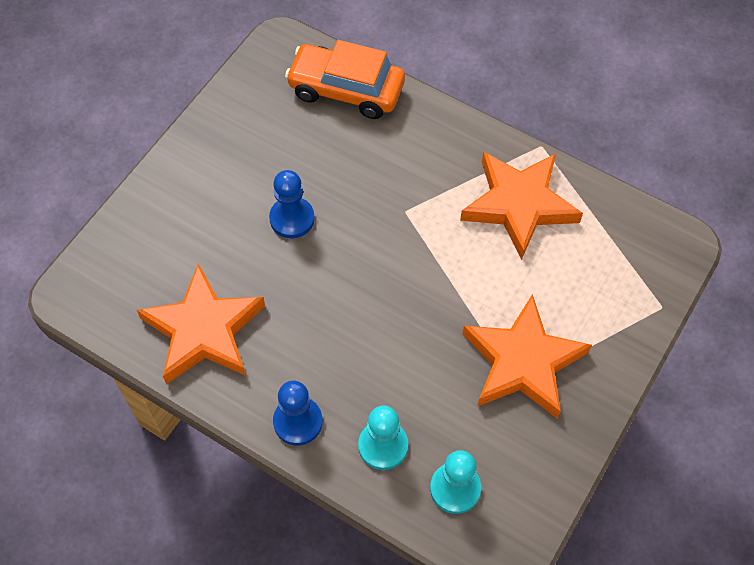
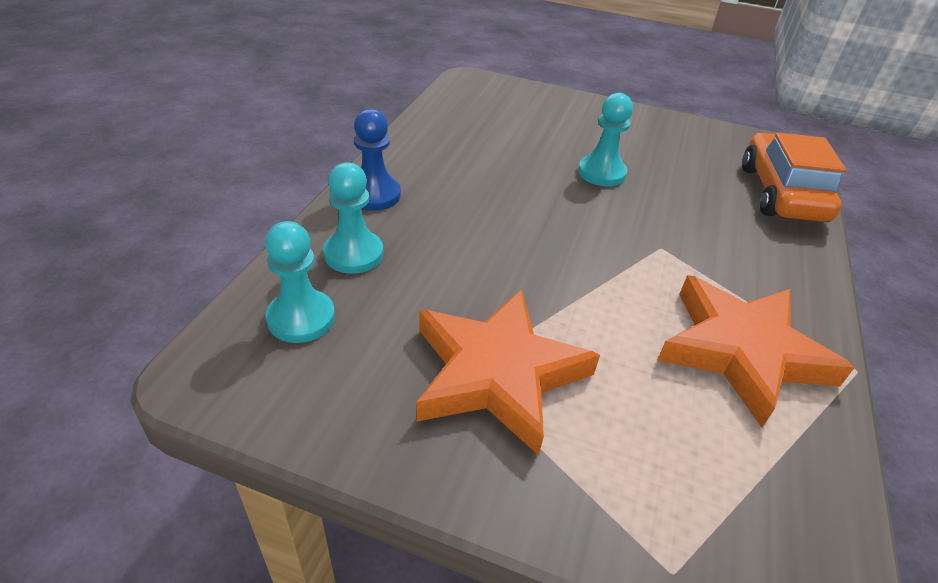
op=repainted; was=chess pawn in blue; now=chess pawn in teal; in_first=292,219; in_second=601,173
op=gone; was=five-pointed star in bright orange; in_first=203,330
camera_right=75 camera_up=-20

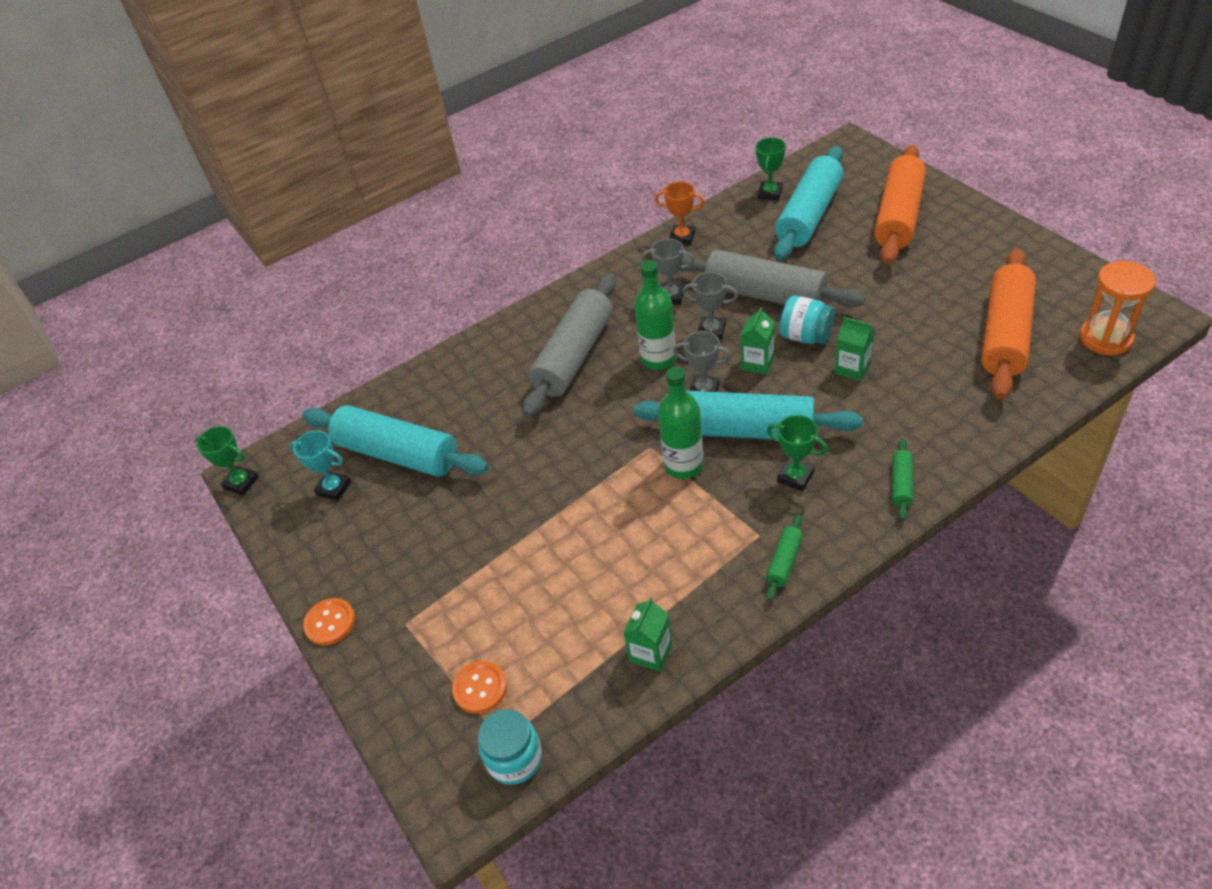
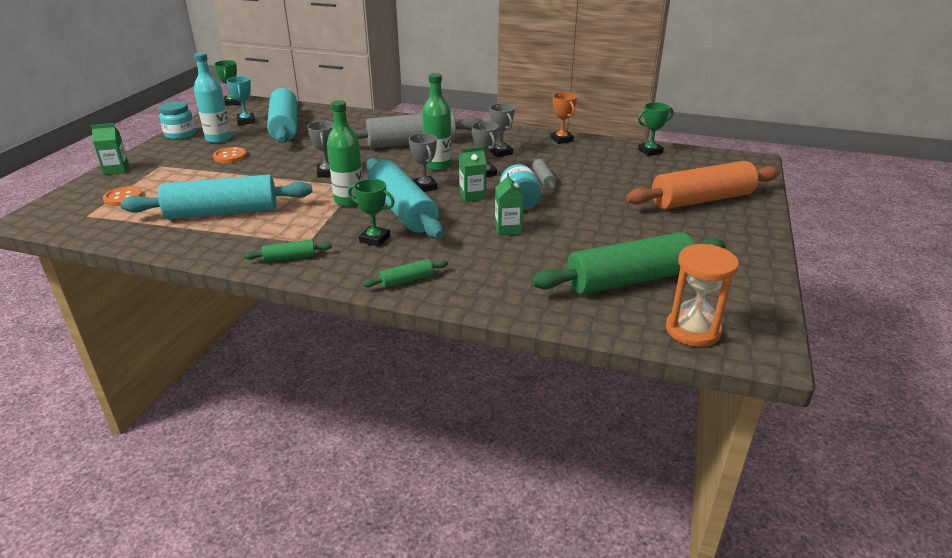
op=shifted; was=juice carton in green; in_first=651,653; in_second=116,169
op=shifted; was=dough roller in teal; in_first=809,215; in_second=222,212
op=shifted; was=jam jar in teal; in_first=514,759; in_second=180,135
op=new; now=drink bottle in teal; in_second=218,139
op=shifted; was=shirt button in bright orange; in_first=330,623; in_second=230,156
op=new; now=award cup in gray; in_second=327,172
op=rotated; was=award cup in green; in_first=795,477; in_second=375,239; clockwise=-60
op=repainted; was=dough roller in bright orange; now=dough roller in green; in_first=1005,334; in_second=629,280
op=scaled; was=dough roller in gray; in_first=764,295; in_second=543,179; ratio=0.42
camera_right=45 camera_up=-15

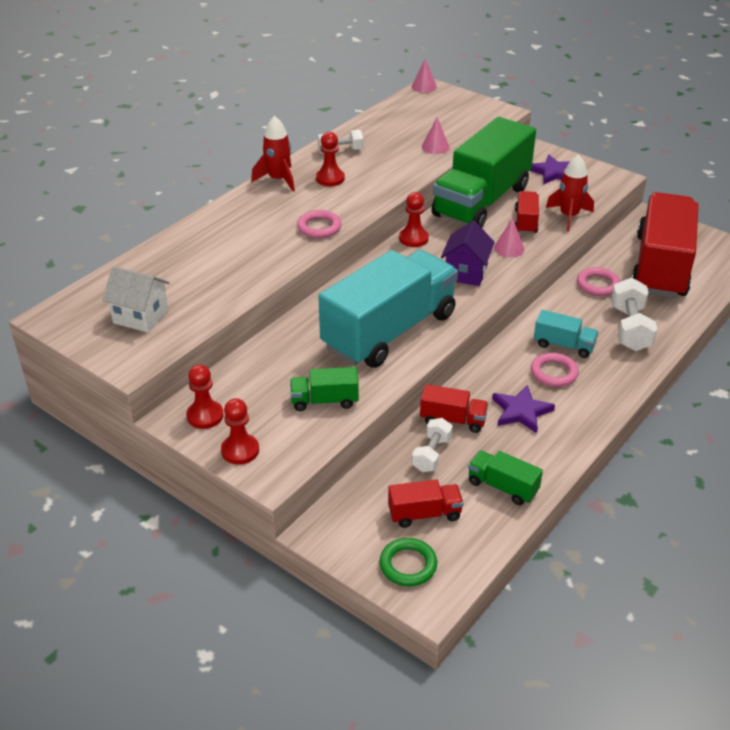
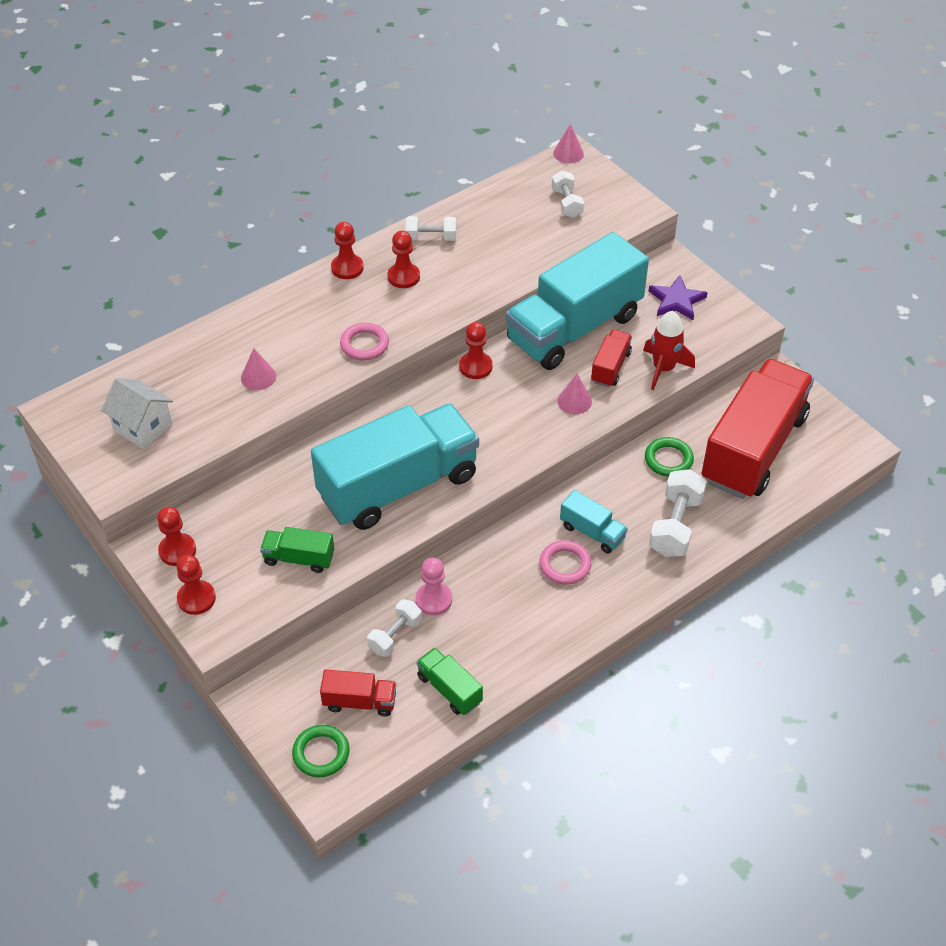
op=shifted; was=solid cone in rosy; in_first=435,147; in_second=258,377
op=swapped; was=spaceship in crimson; now=chess pawn in crimson; in_first=278,180; in_second=347,268
op=swapped; was=toy truck in crimson; now=chess pawn in rosy; in_first=453,420; in_second=433,600
op=repainted; was=toy truck in green; now=toy truck in teal; in_first=481,201; in_second=574,328
op=new; now=hand weight in white; in_second=566,203
op=repainted; was=ring in rosy; now=ring in green; in_first=597,285; in_second=668,459
op=gone; was=house in violet; in_first=466,273
op=gone; was=five-pointed star in violet; in_first=521,411
camera_right=15 camera_up=10

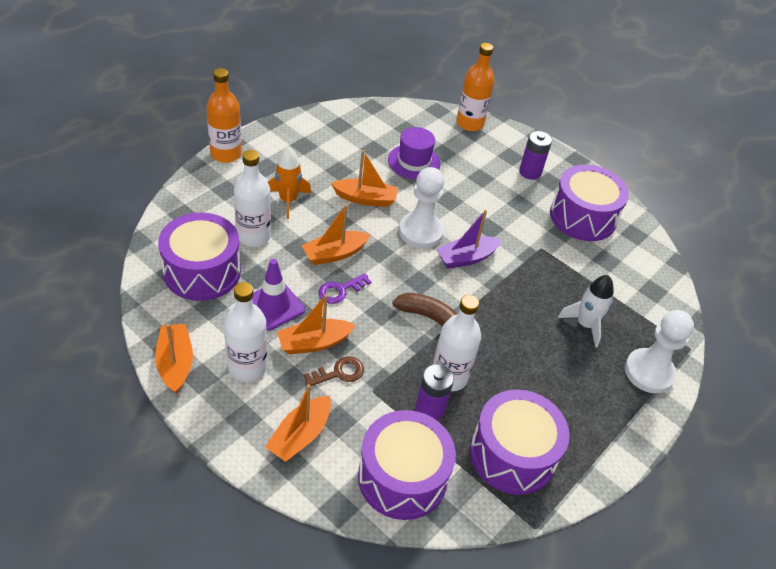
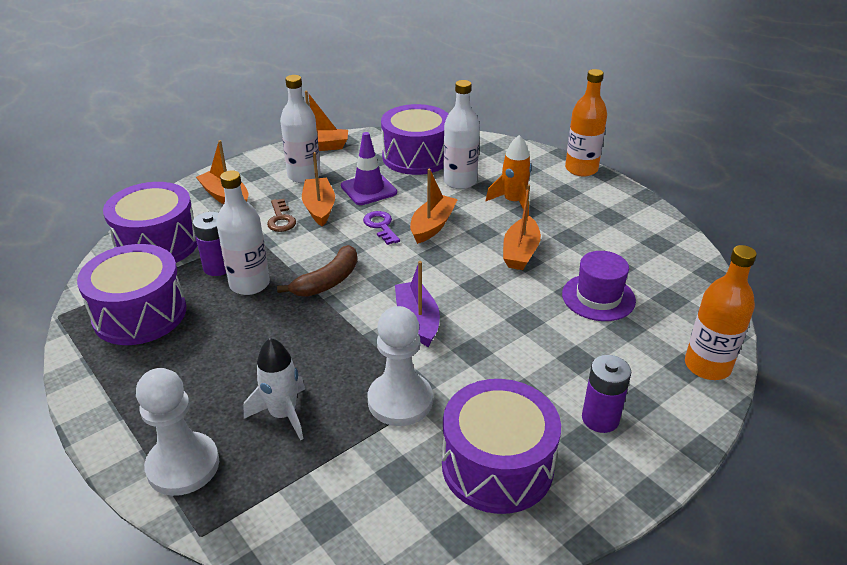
op=shifted; was=chess pawn in white; in_first=420,232; in_second=400,401
op=rotated; was=toy boat in bright orange; in_first=334,254; in_second=432,226; clockwise=45
camera_right=105 camera_up=-10

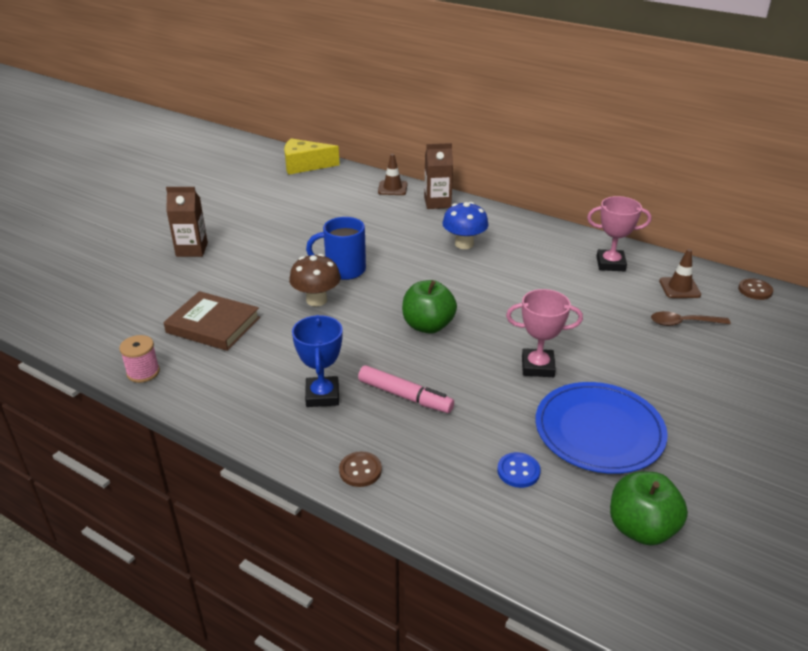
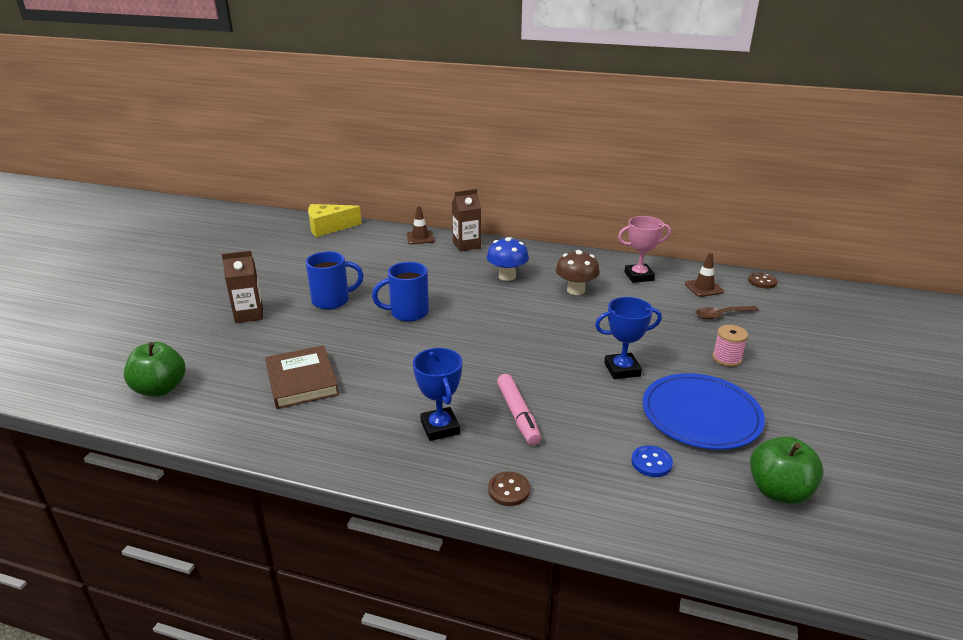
op=shifted; was=apple fruit in green; in_first=428,326; in_second=160,389
op=rotated; was=hardback in dark brown; in_first=213,325; in_second=301,381; clockwise=60
op=new; now=coffee mug in blue; in_second=332,300
op=rotated; was=marker in rosy; in_first=405,396; in_second=518,415; clockwise=60
op=shifted; was=mushroom in dark brown; in_first=316,300; in_second=576,290
op=repainted; was=award cup in rosy; now=award cup in blue; in_first=537,367; in_second=622,369
op=shifted; was=reel of thread in rosy; in_first=143,372; in_second=727,358
camera_right=-15 camera_up=-5

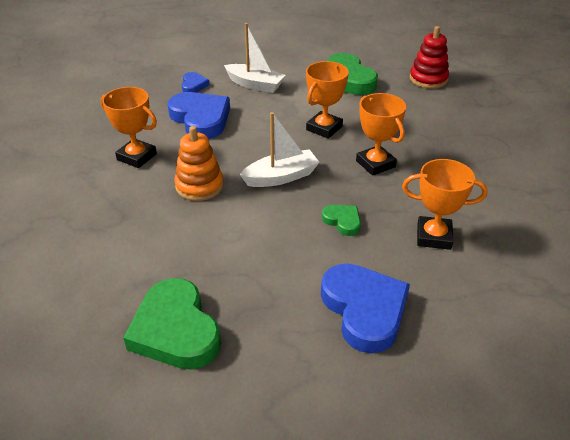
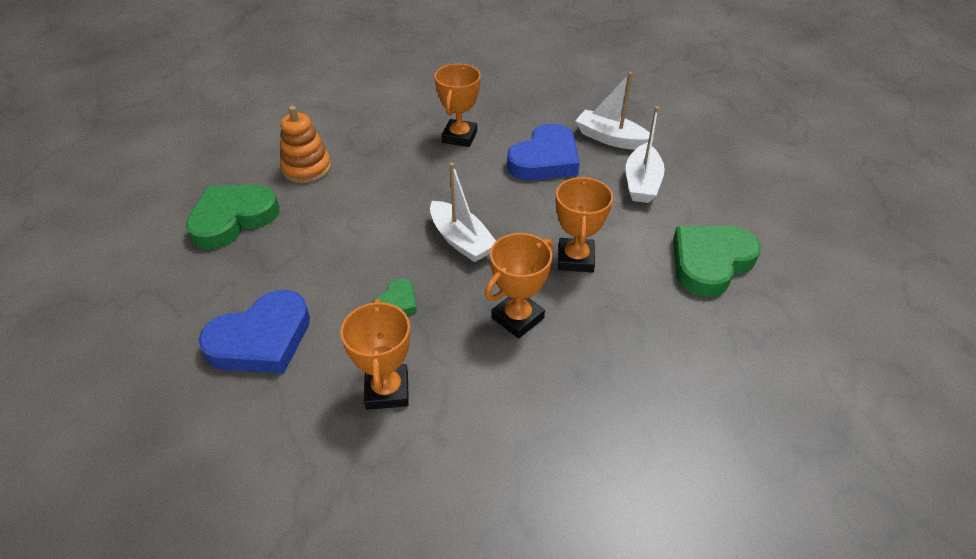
op=shifted; was=ring stacker in bright orange; in_first=199,186; in_second=306,168
op=rotated; was=award cup in bright orange; in_first=324,128; in_second=575,259; clockwise=75
op=swapped; was=heart shape in blue; now=toy boat in white; in_first=193,85; in_second=610,138
op=gone; was=ring stacker in crimson; in_first=428,79
camera_right=75 camera_up=5

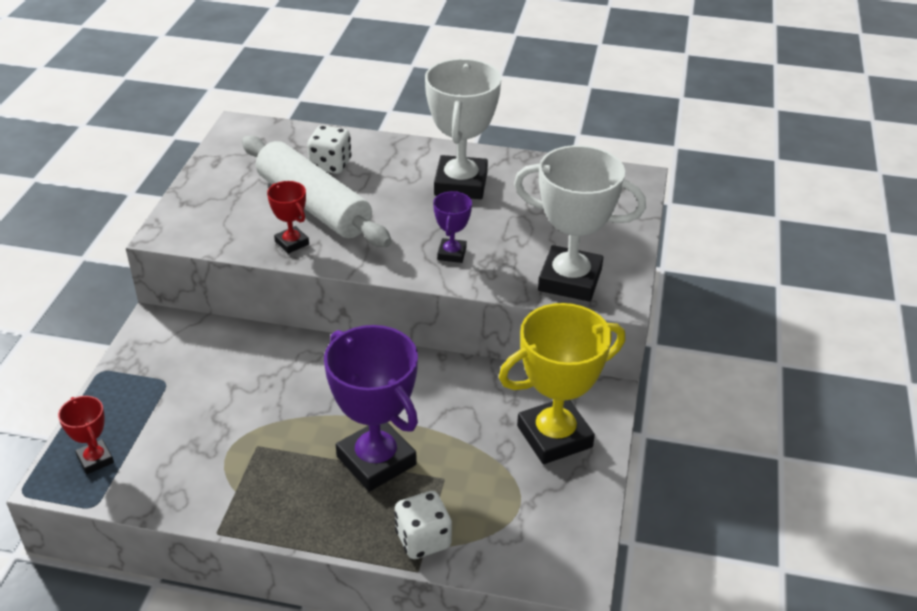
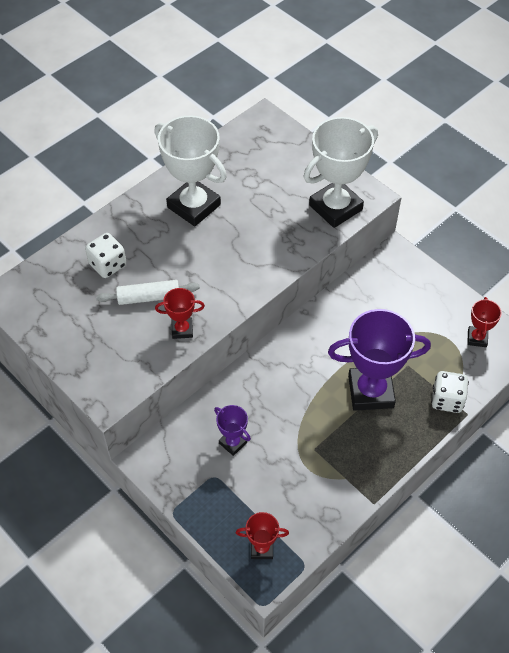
op=scaled; was=dough roller in white; in_first=314,205; in_second=149,297; ratio=0.53
op=shifted; was=award cup in violet; in_first=452,254; in_second=233,443
op=new; now=award cup in crimson; in_second=477,338
op=gone; was=award cup in yellow; in_first=554,436
camera_right=-55 camera_up=15

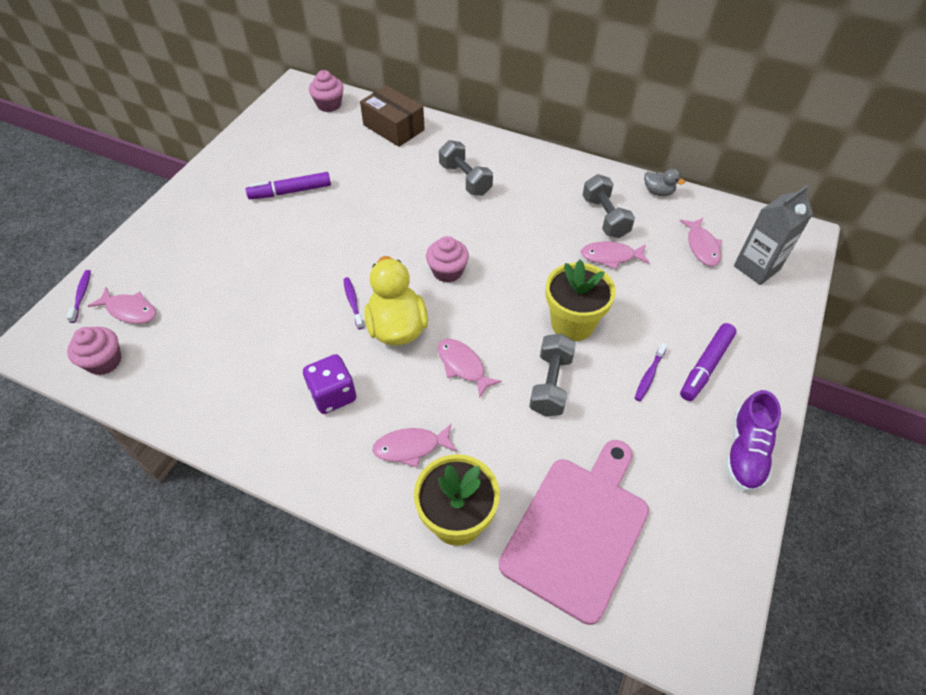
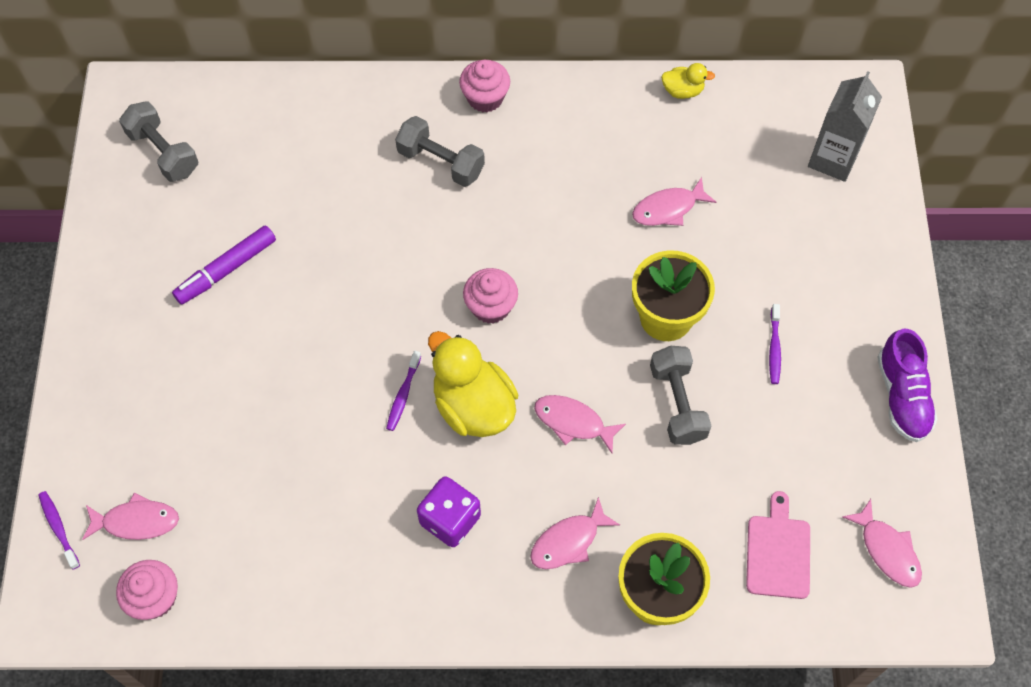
op=shifted; was=hand weight in gray; in_first=605,217; in_second=163,152
op=rotated; was=tooth brush in violet; in_first=353,302; in_second=403,395; clockwise=-120
op=shifted; was=cupcake in rosy; in_first=329,105; in_second=485,98
op=repainted; was=rubber duck in gray; now=rubber duck in yellow; in_first=658,192; in_second=682,91
op=scaled; was=cutting board in rosy; in_first=578,530; in_second=778,552; ratio=0.53
op=shifted; was=fish in rosy; in_first=702,246; in_second=887,550
op=gone; was=box in dark brown; in_first=393,127
op=gone; was=marker in violet; in_first=705,366
camera_right=-25 camera_up=10

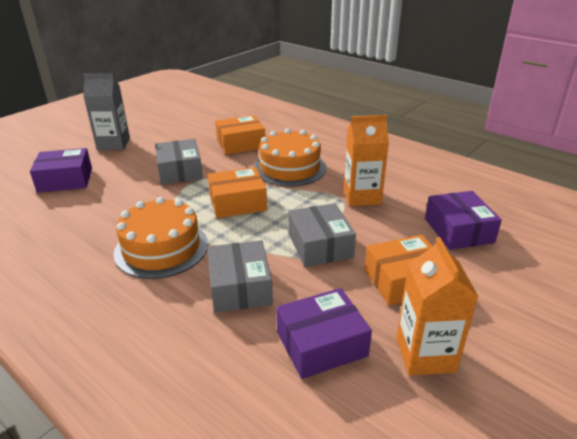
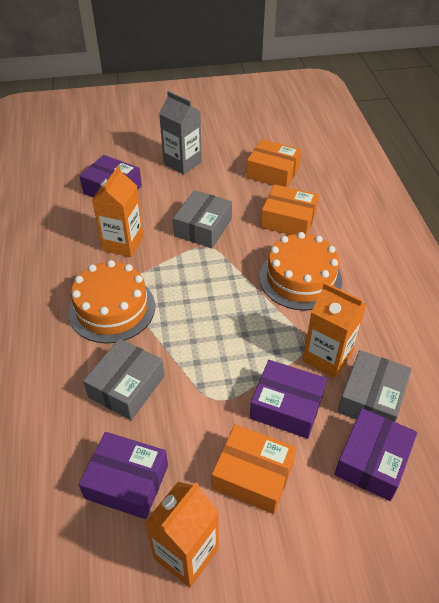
op=new; now=juice carton in bright orange; in_second=123,244
op=shifted; was=box in bright orange; in_first=237,202; in_second=273,172
op=new; now=box in violet; in_second=286,406
op=shifted; was=box in gray; in_first=320,245; in_second=371,398
camera_right=40 camera_up=15

